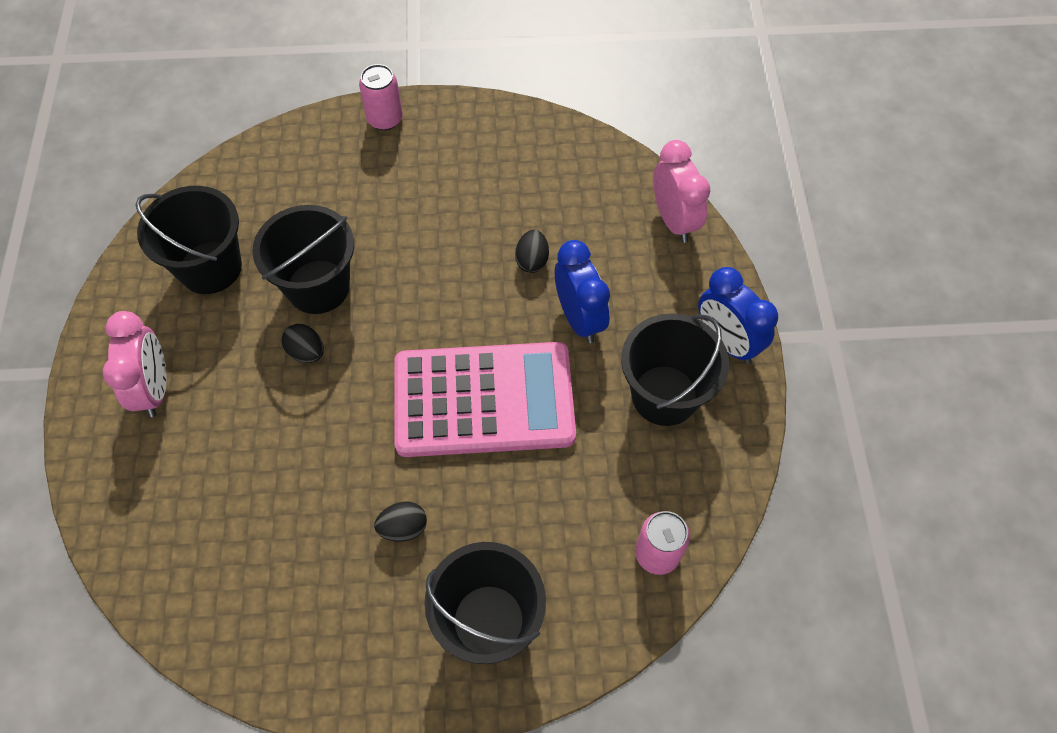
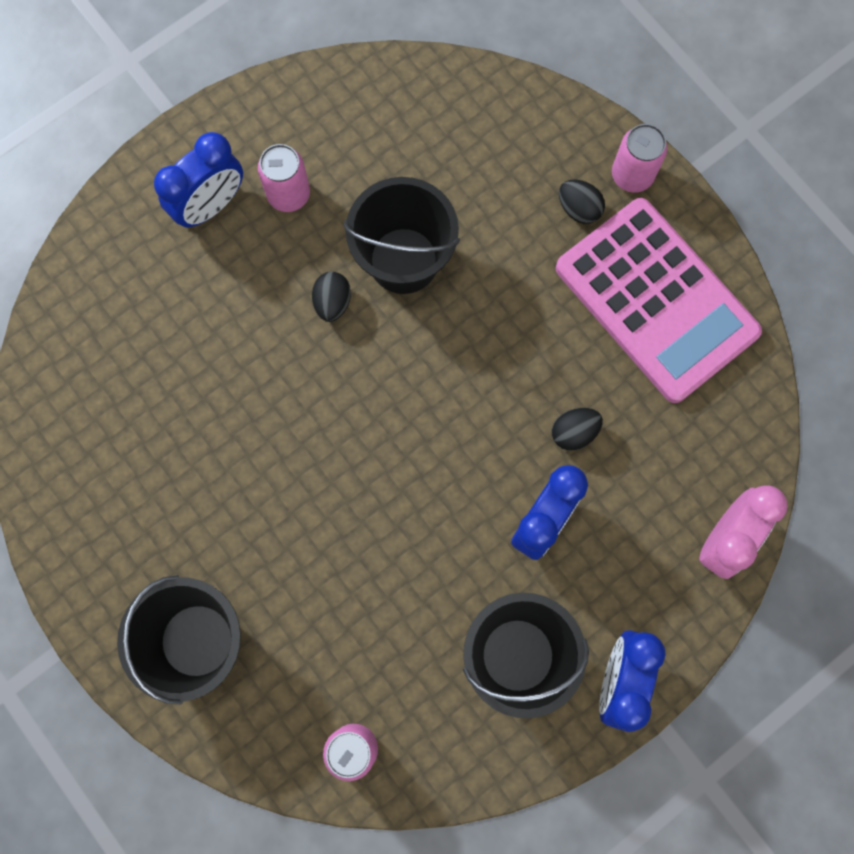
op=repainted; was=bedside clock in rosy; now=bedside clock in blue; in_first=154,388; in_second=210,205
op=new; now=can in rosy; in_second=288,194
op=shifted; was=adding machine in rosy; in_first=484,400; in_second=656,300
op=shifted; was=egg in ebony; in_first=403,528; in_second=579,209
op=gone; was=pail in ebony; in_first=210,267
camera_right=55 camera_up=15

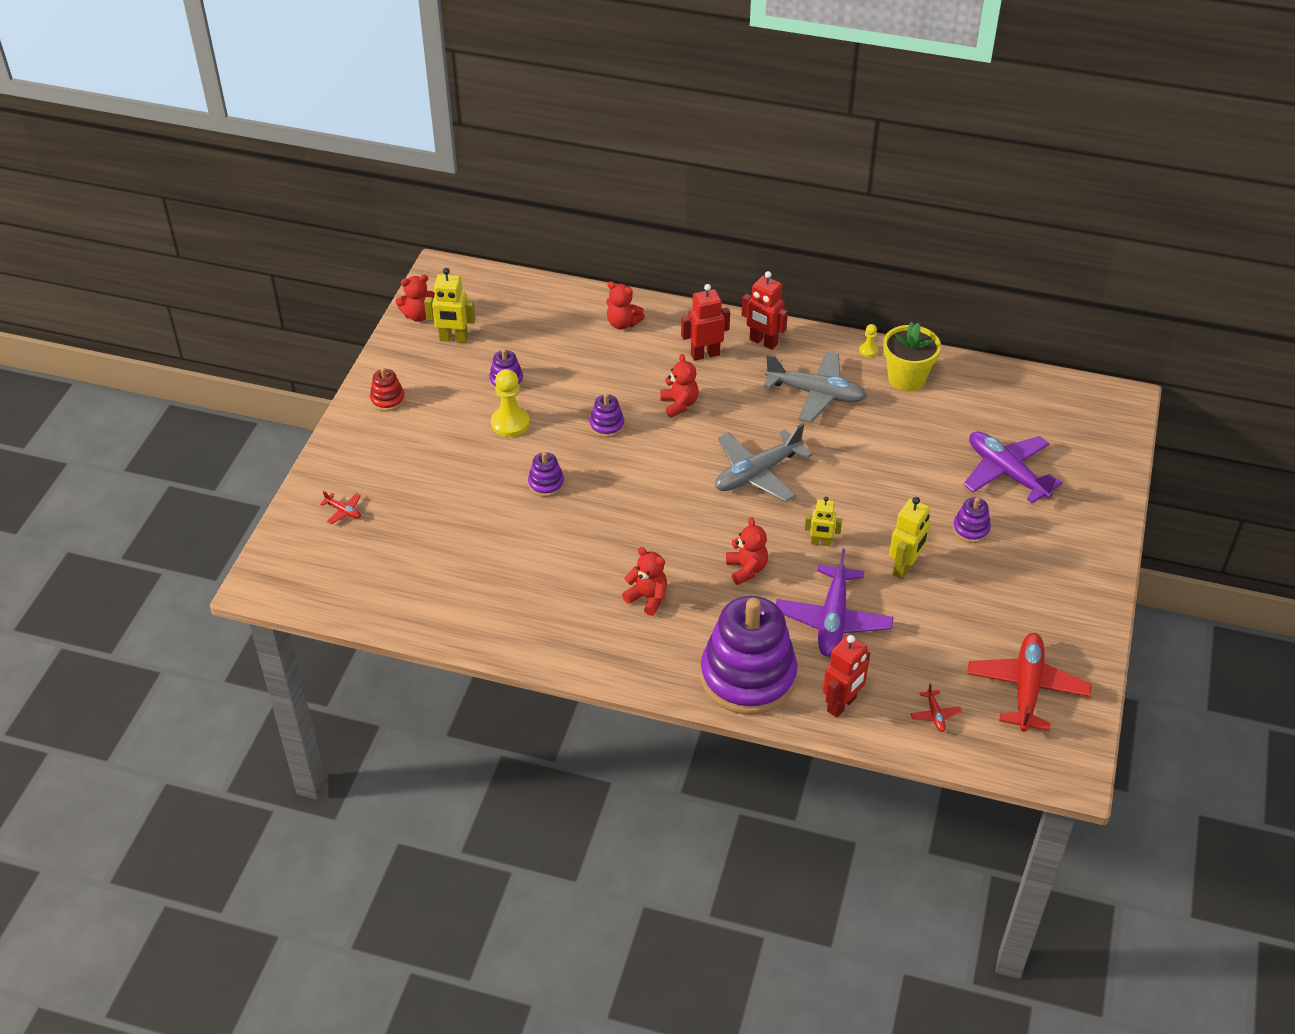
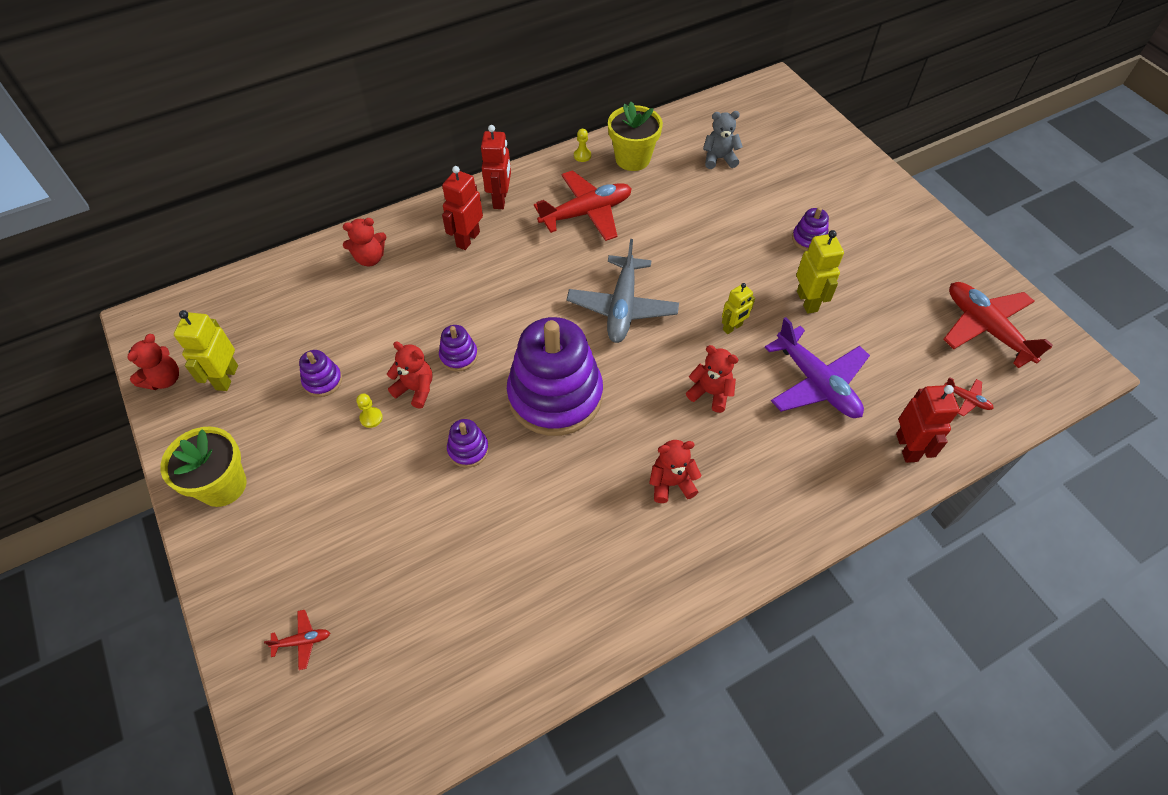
op=swapped; was=ring stacker in crimson; now=plant pot in yellow; in_first=387,400; in_second=223,485
op=rotated; was=robot figure in yellow; in_first=453,339; in_second=226,377; clockwise=135
op=scaled; was=chess pawn in yellow; in_first=510,423; in_second=371,418; ratio=0.5
op=shifted; was=teddy bear in crimson; in_first=679,404; in_second=415,389
op=rotated; was=robot figure in crimson; in_first=763,342; in_second=500,199; clockwise=-75
op=shifted; was=ring stacker in violet; in_first=748,676; in_second=555,396
op=repainted; was=plane in gray; now=plane in crimson; in_first=816,393; in_second=586,213
op=new; now=teddy bear in gray; in_second=719,158
op=gone; was=plane in violet; in_first=1006,473
camera_right=-45 camera_up=10

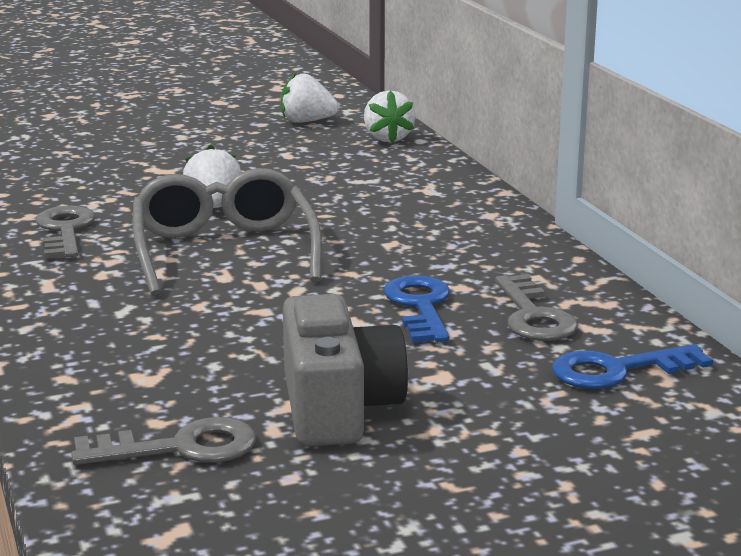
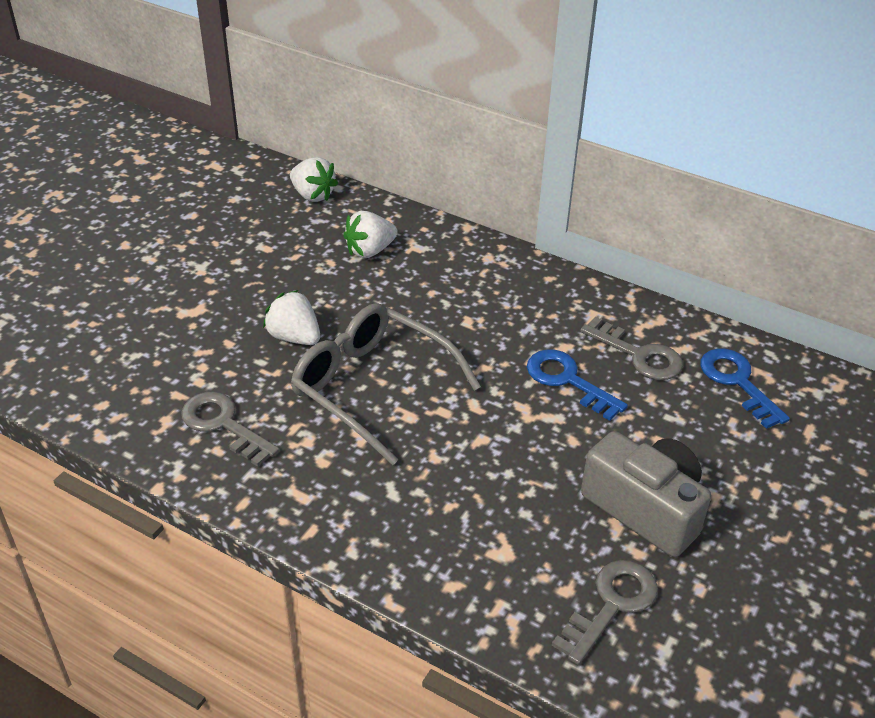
op=shifted; was=strawberry in white; in_first=307,121; in_second=370,251
op=rotated; was=door key in blue; in_first=618,370; in_second=737,382; clockwise=120
camera_right=-40 camera_up=20

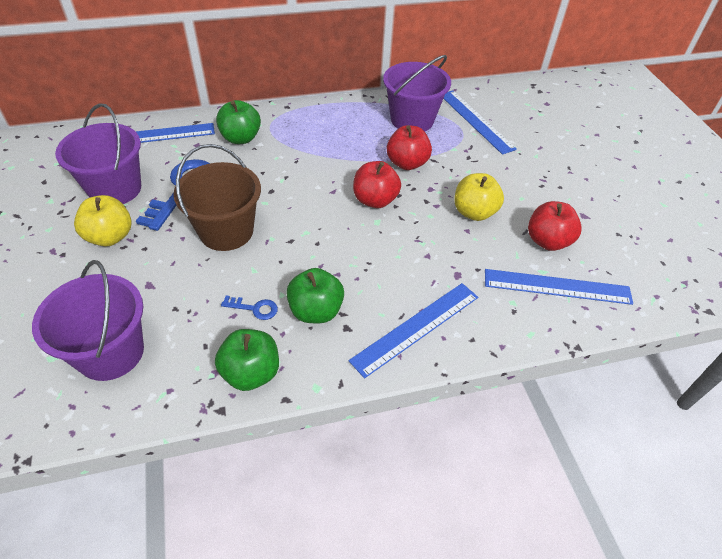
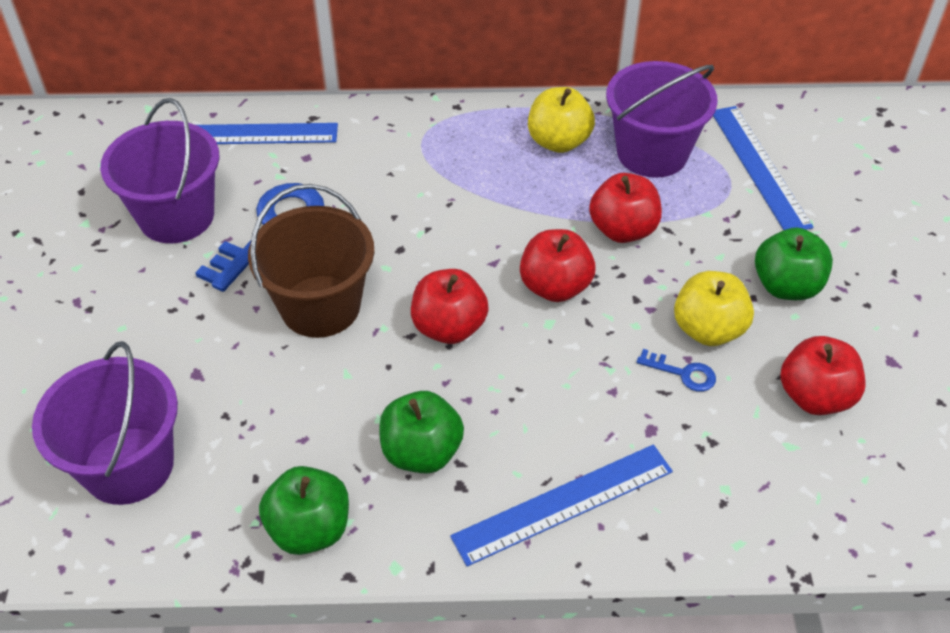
op=new; now=apple fruit in crimson; in_second=449,327
op=shifted; was=apple fruit in yellow; in_first=110,237; in_second=558,142
op=shifted; was=door key in blue; in_first=254,308; in_second=683,373
op=shifted; was=apple fruit in green; in_first=241,138; in_second=786,286
op=gone; was=straightedge in blue; in_first=557,287
camera_right=15 camera_up=0

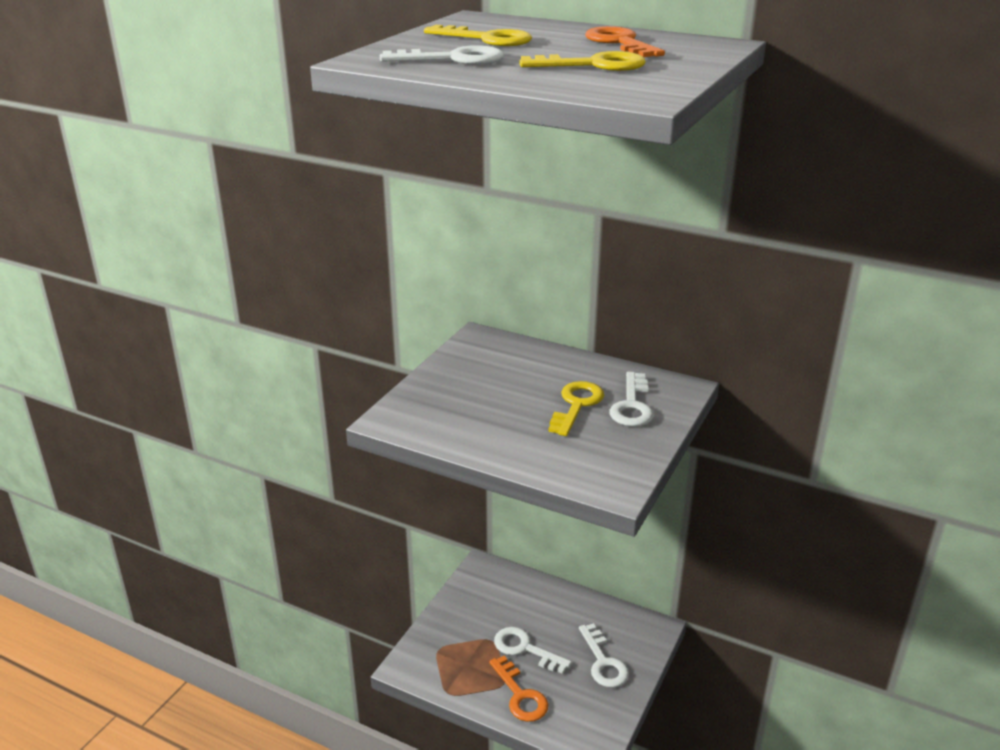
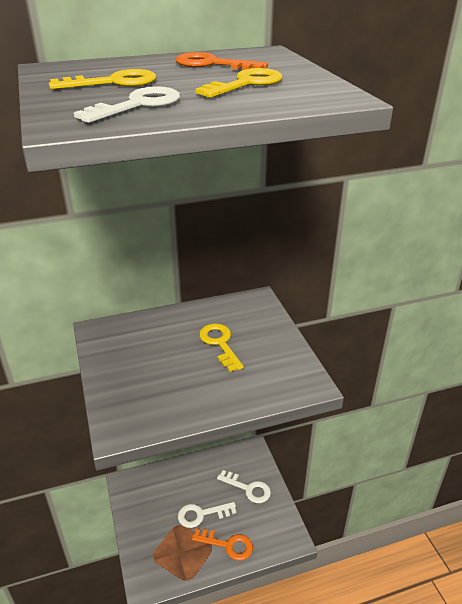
op=gone; was=door key in white; in_first=632,405
camera_right=-45 camera_up=5

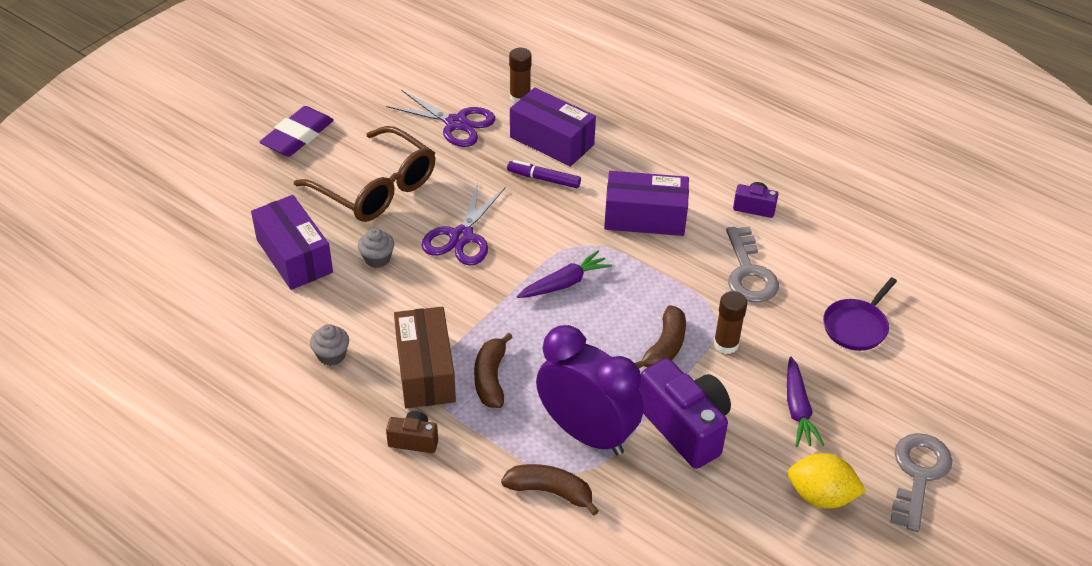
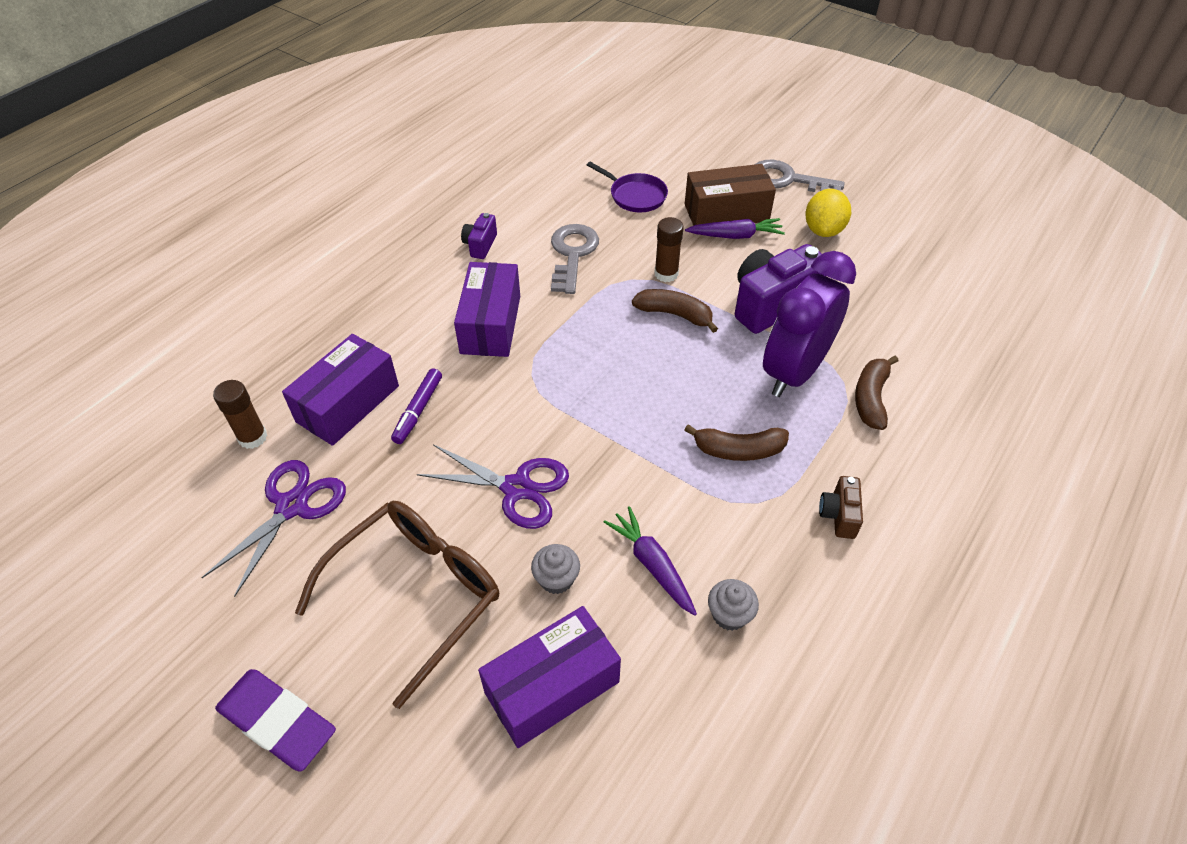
op=rotated; was=door key in gray; in_first=749,273; in_second=572,254; clockwise=-75
op=shifted; was=toy carrot in violet; in_first=564,283; in_second=652,565
op=shifted; was=box in dark brown; in_first=425,371; in_second=726,213
camera_right=-90 camera_up=5

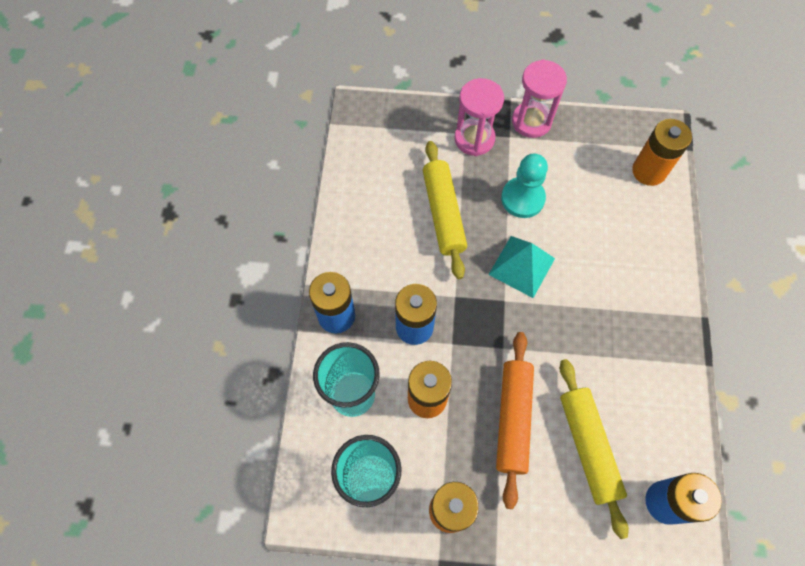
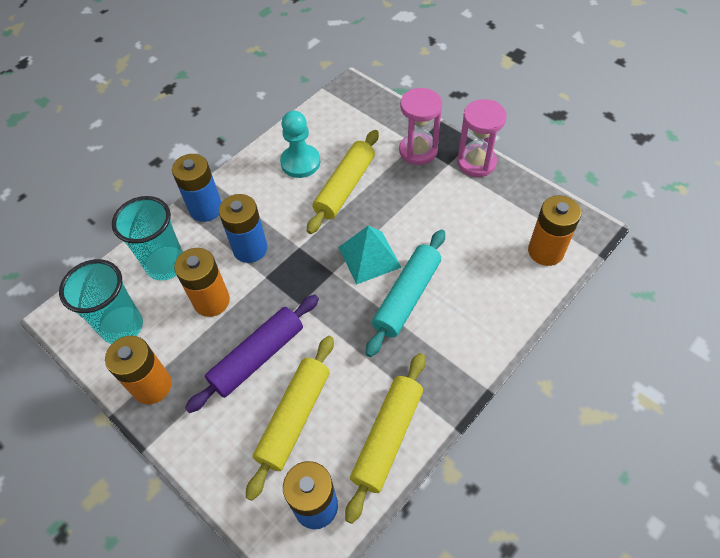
op=repainted; was=dough roller in bright orange; now=dough roller in violet; in_first=513,419; in_second=257,357
op=shifted; was=chess pawn in teal; in_first=522,198; in_second=300,162
op=new; now=dough roller in yellow; in_second=387,437
op=new; now=dough roller in teal; in_second=407,297
camera_right=40 camera_up=-10

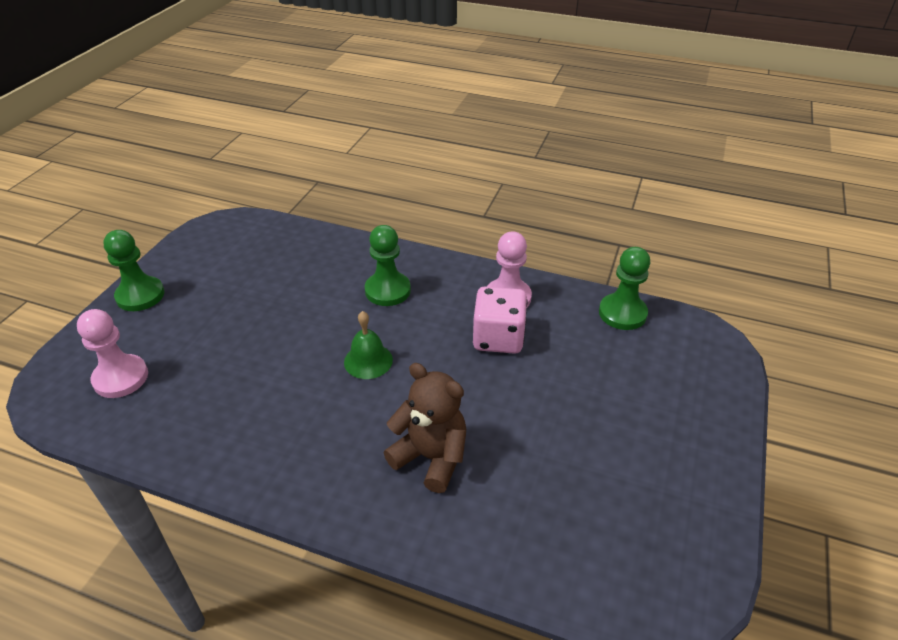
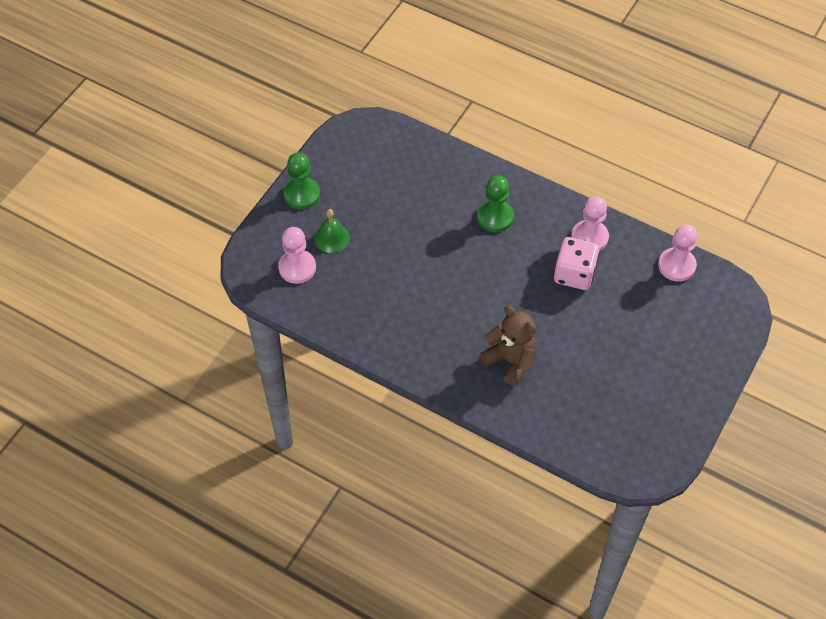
op=shifted; was=bell in green; in_first=368,361; in_second=332,238
op=repainted; was=chess pawn in green; now=chess pawn in rosy; in_first=622,313; in_second=676,265
camera_right=10 camera_up=15

